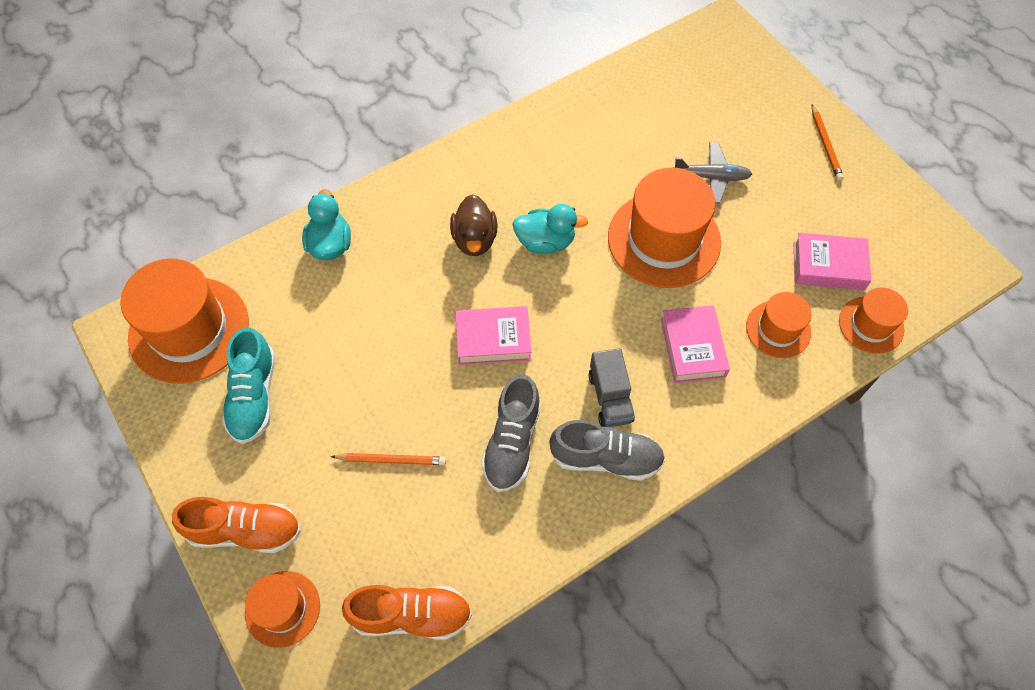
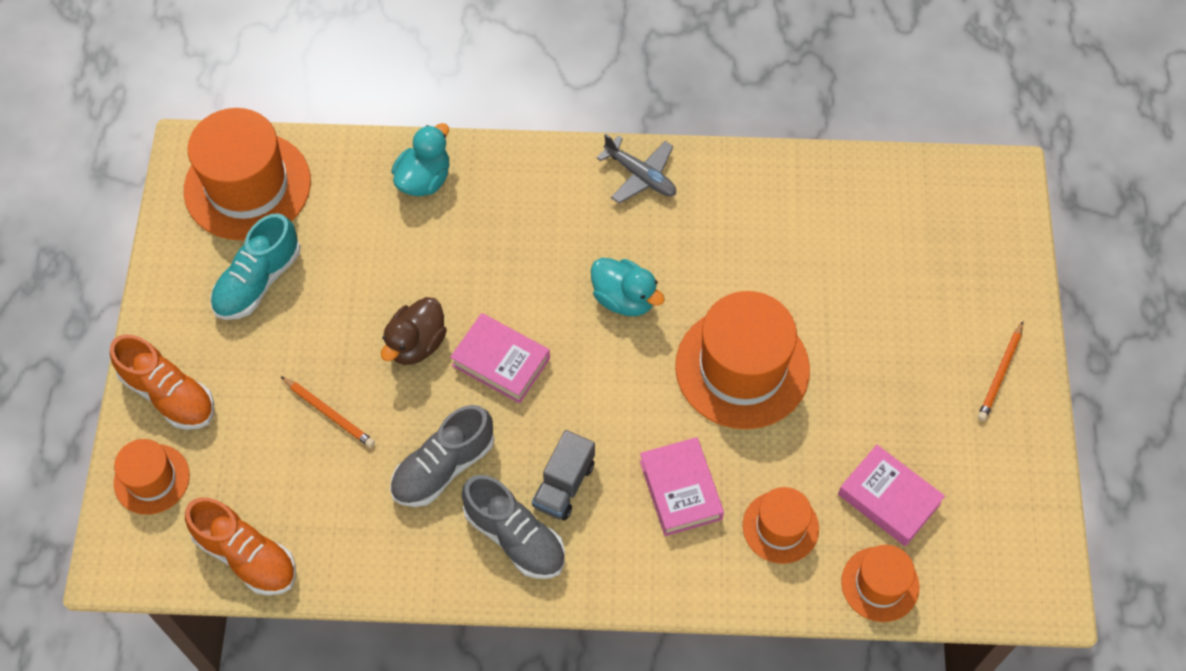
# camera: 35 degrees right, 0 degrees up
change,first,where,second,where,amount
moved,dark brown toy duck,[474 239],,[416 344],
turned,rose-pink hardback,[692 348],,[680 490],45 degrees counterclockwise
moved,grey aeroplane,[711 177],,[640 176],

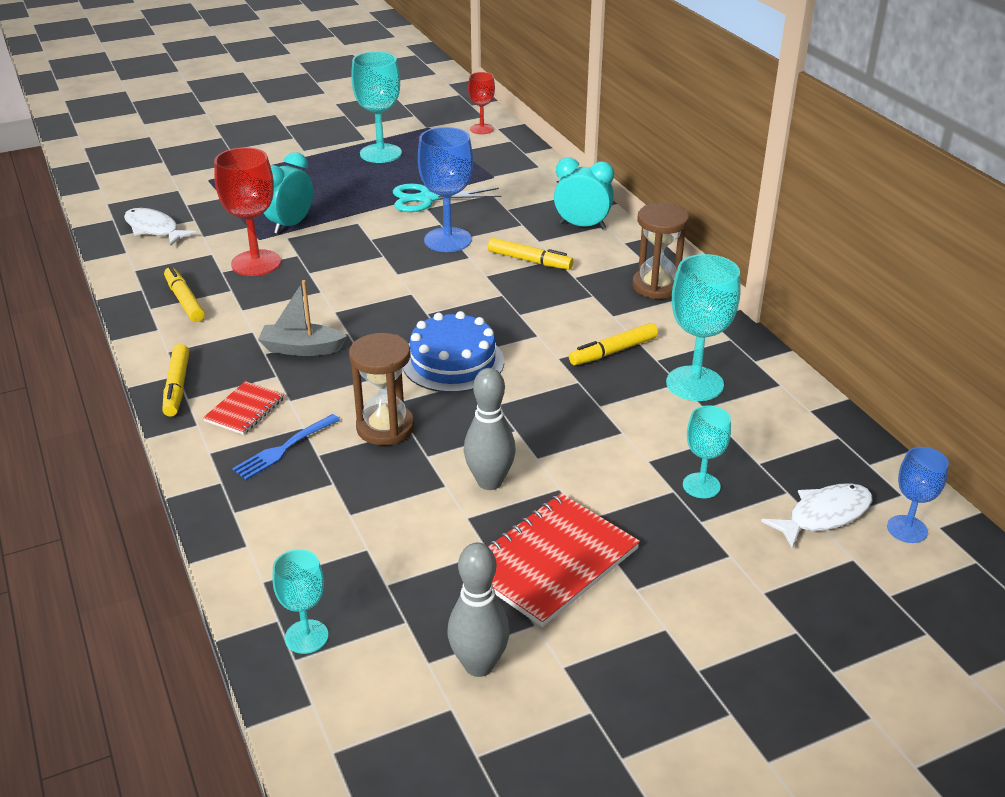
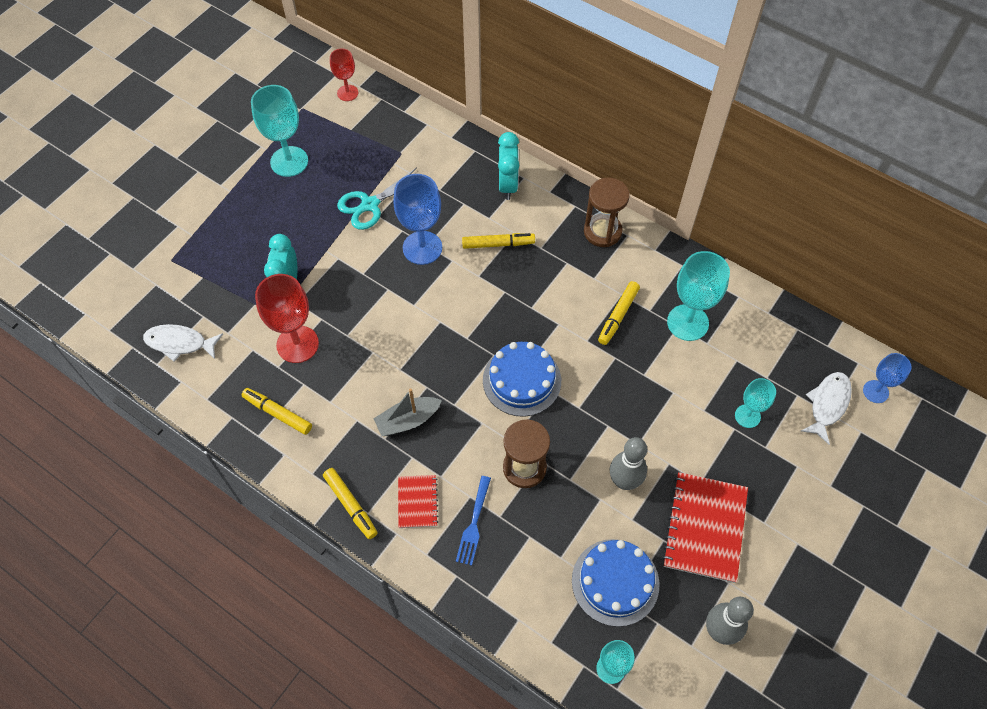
# camera: 30 degrees left, 25 degrees up
change,first,where,second,where,amount
turned,aqua bedside clock,[582 226],,[508 185],105 degrees clockwise
added,,,royal blue layer cake,[615 582],

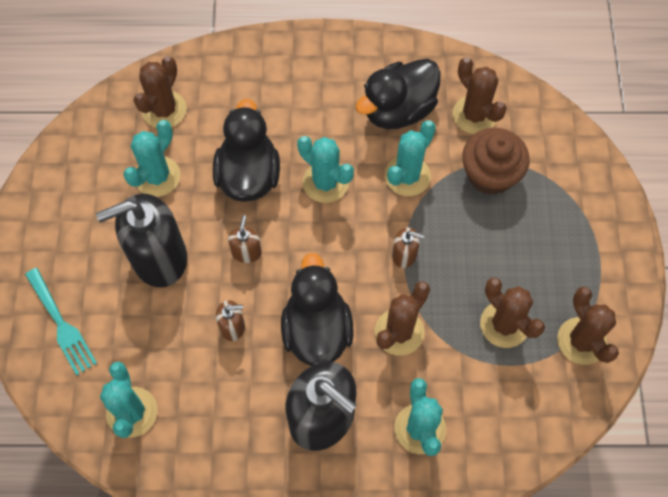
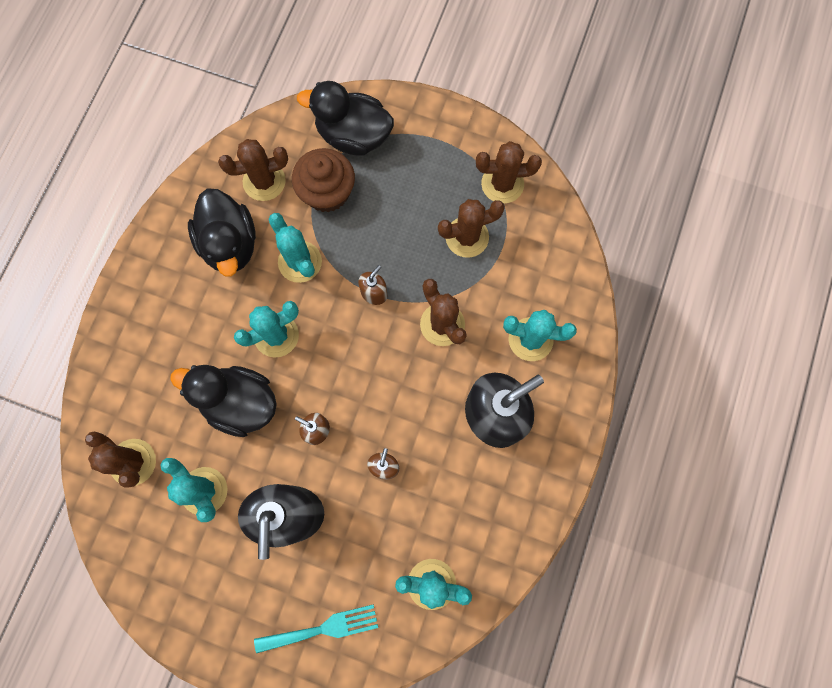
# camera: 70 degrees left, 10 degrees up
change,first,where,second,where,amount
moved,ebony toy duck,[317 330],,[353 136],

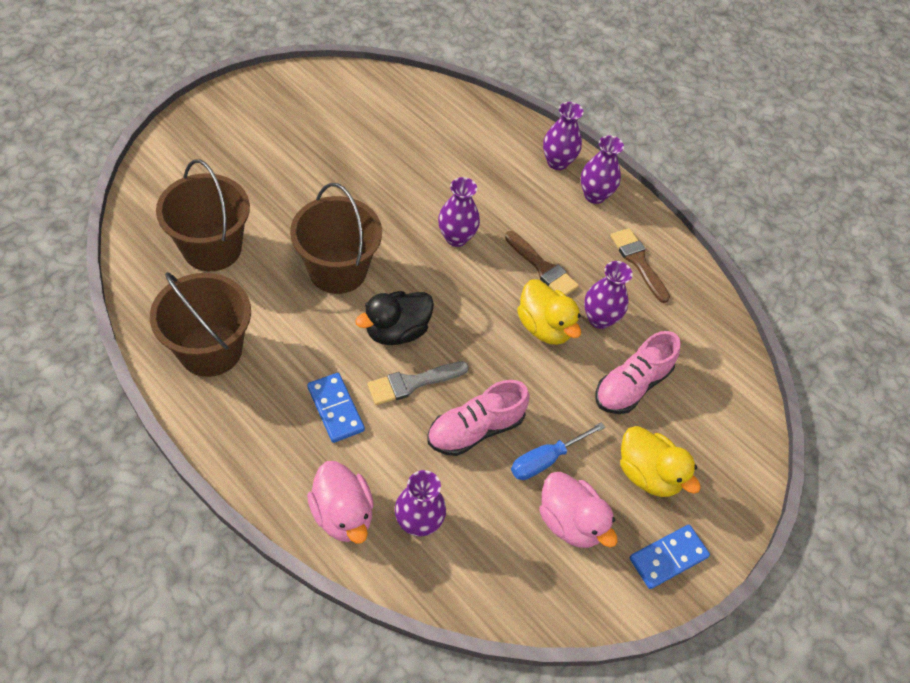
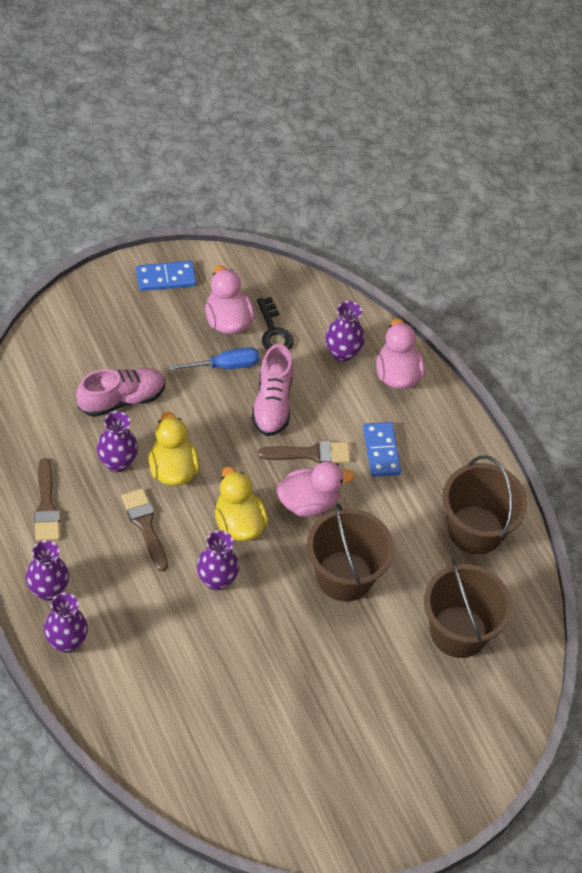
# camera: 160 degrees left, 0 degrees up
change,first,where,second,where,amount
recoloured,ebony toy duck,[396 331],rose-pink toy duck,[308 502],
recoloured,grey paintbrush,[412 383],dark brown paintbrush,[310 454],
turned,rose-pink sneaker,[475 429],,[272 403],105 degrees clockwise
moved,yellow toy duck,[647 474],,[238 523],
added,,,ebony latchkey,[274 331],

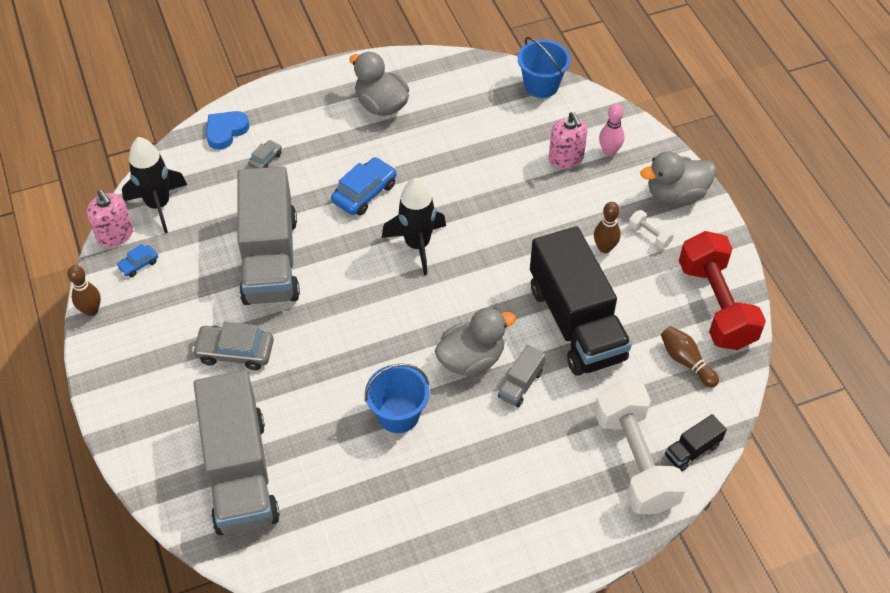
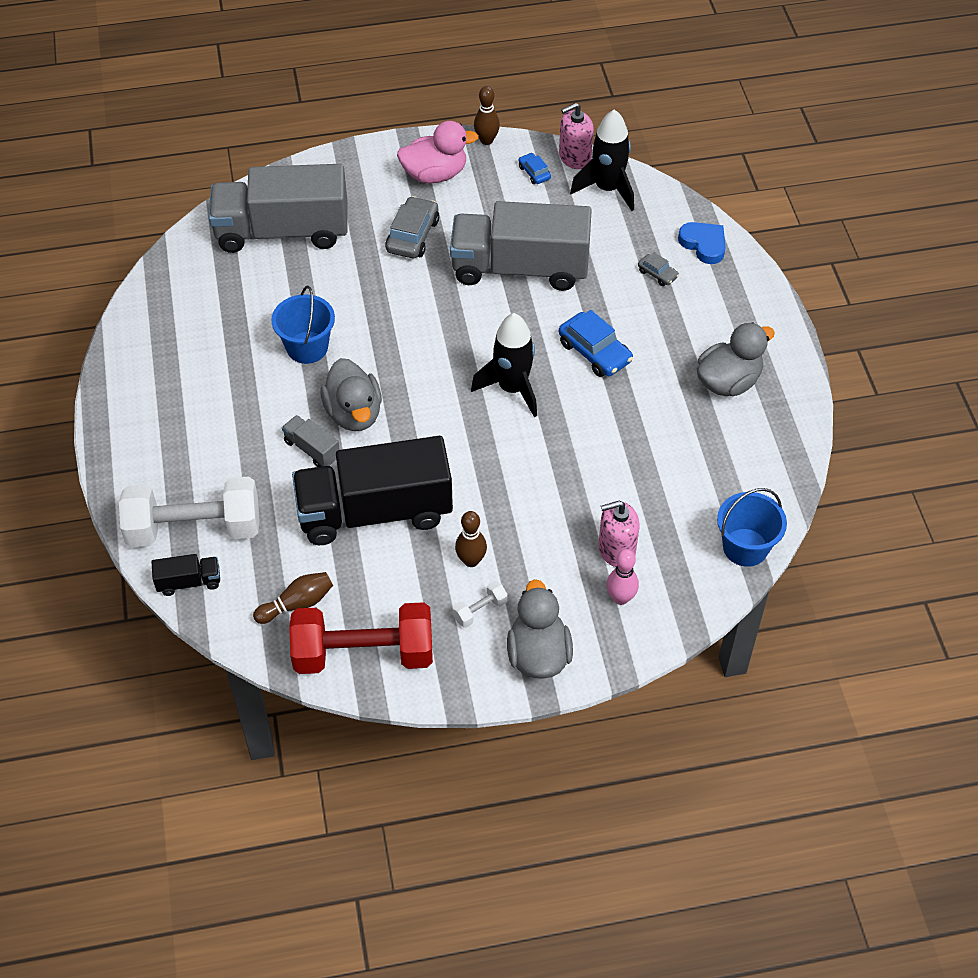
# camera: 100 degrees right, 0 degrees up
change,first,where,second,where,amount
turned,ebony truck,[692 450],,[189 582],105 degrees clockwise
added,,,rose-pink toy duck,[435 174],

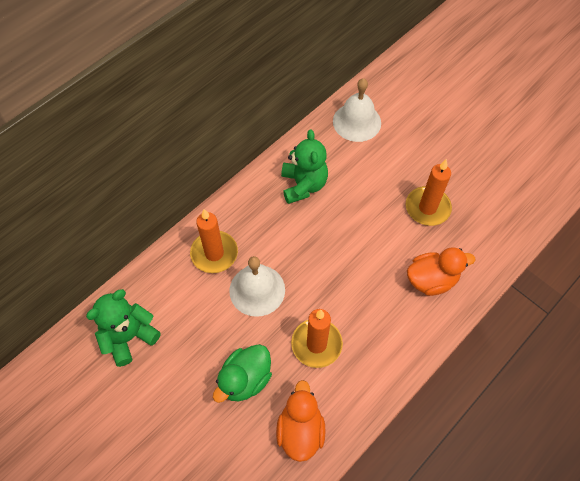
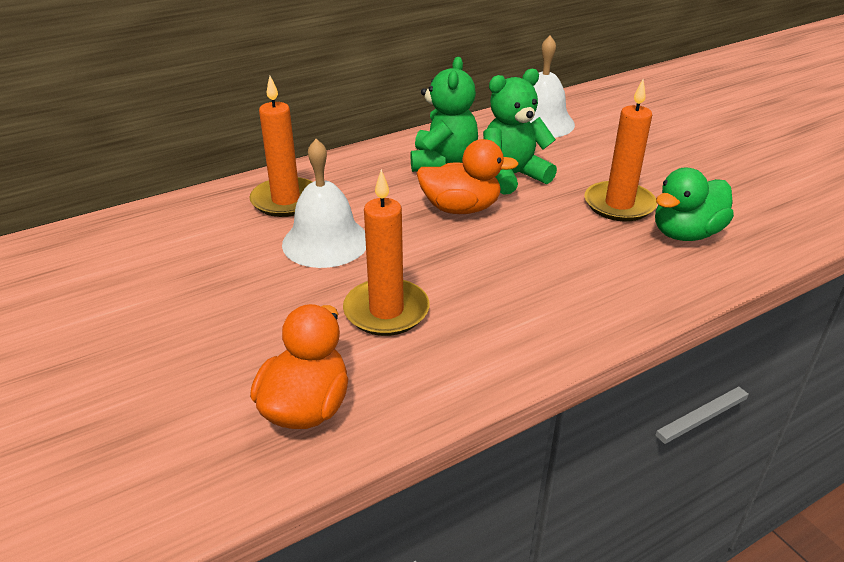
# camera: 15 degrees right, 25 degrees down
change,first,where,second,where,amount
moved,green teddy,[129 337],,[512 176],
moved,green toy duck,[245 380],,[686 234],
moved,orange toy duck,[431 280],,[461 208],

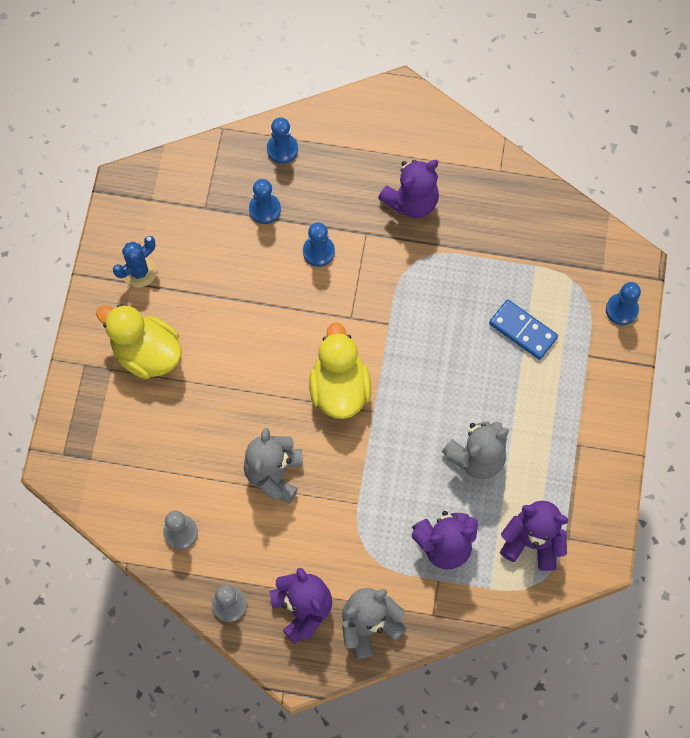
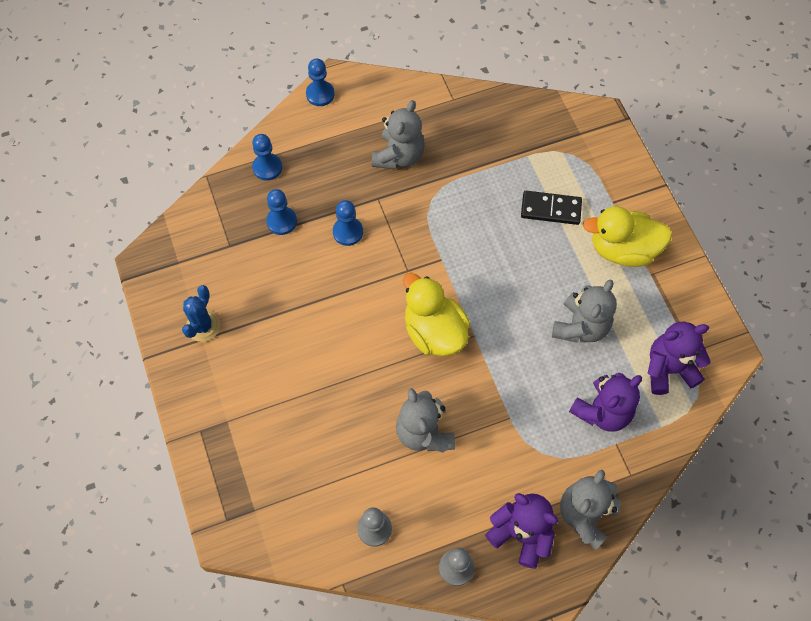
# camera: 30 degrees left, 5 degrees down
change,first,where,second,where,amount
moved,yellow toy duck,[147 353],,[622 249],
recoloured,royal purple teddy,[411 201],grey teddy,[399 156],
recoloured,royal blue domino,[523 331],ebony domino,[550 209],
moved,royal blue pawn,[621 310],,[320 94],

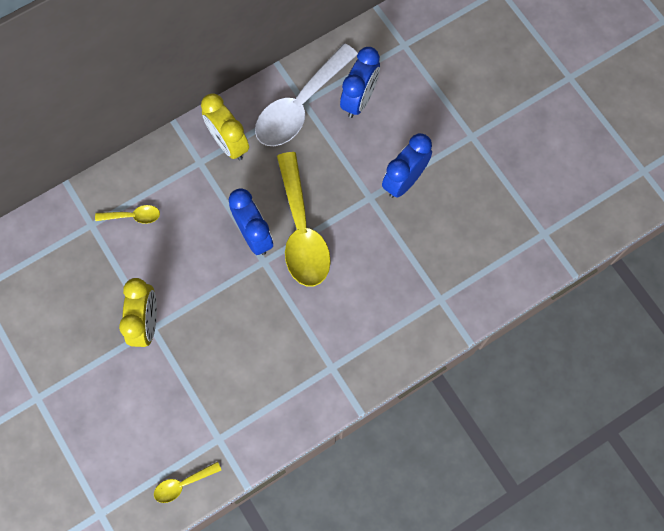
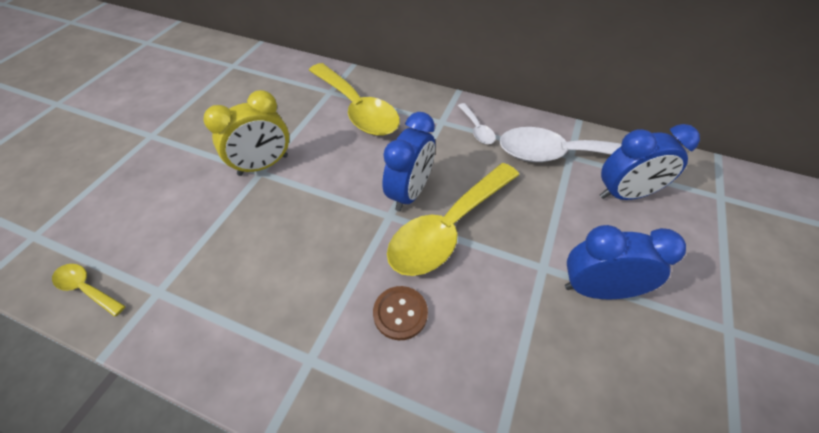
# camera: 55 degrees right, 20 degrees down
change,first,where,second,where,amount
resized,yellow spoon,[133 216],,[357 109],x2.23
replaced,yellow bedside clock,[228 143],snow-white spoon,[477 129],
added,,,dark brown sewing button,[400 313],

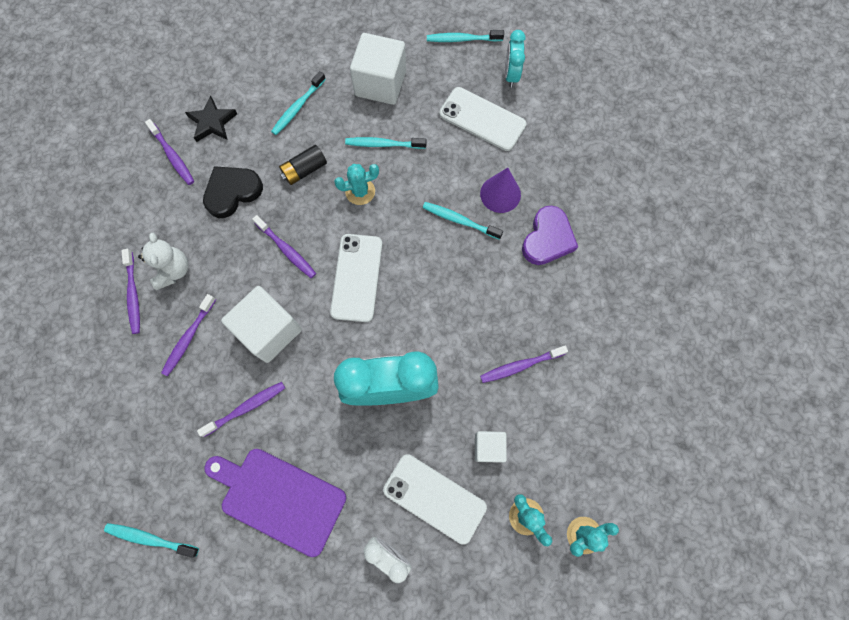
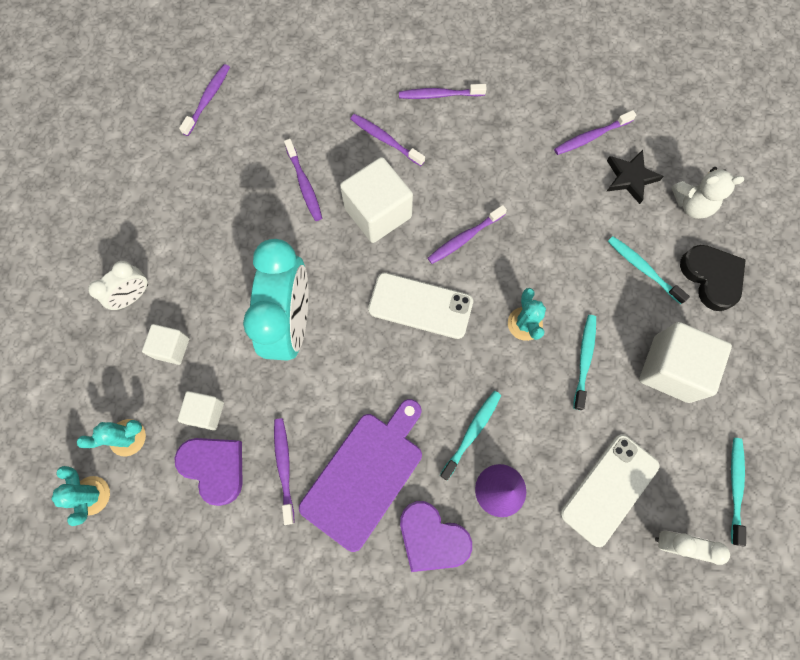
# camera: 100 degrees right, 0 degrees up
change,first,where,second,where,amount
recoloured,aqua tooth brush,[150 538],royal purple tooth brush,[208 99],
moved,snow-white teddy,[173 270],,[691 205],
moved,ebony heart shape,[232 192],,[711 277],
moved,royal purple chopping board,[279 498],,[365 475],
removed,ebony AA battery,[304 170],,,
replaced,snow-white mobile phone,[434 498],snow-white cube,[172 348],
recoloured,aqua bedside clock,[511 75],snow-white bedside clock,[675 543],
added,,,royal purple heart shape,[215 467],

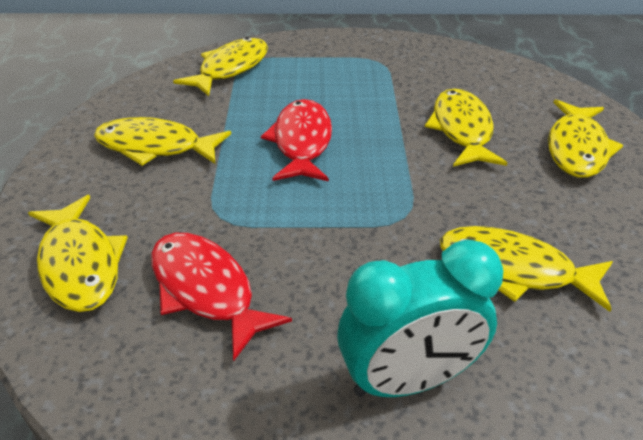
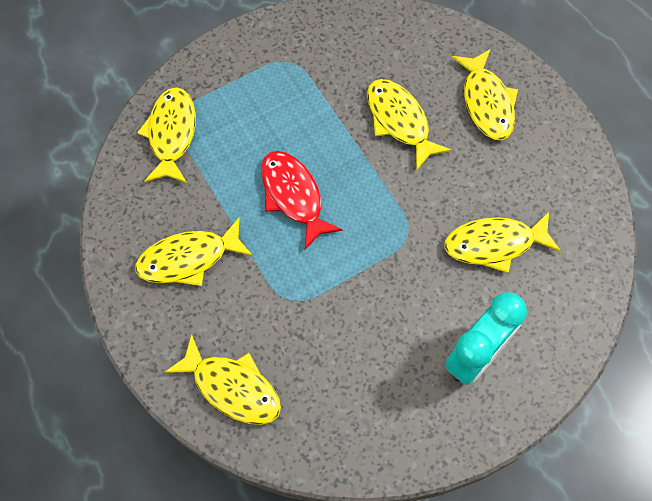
# camera: 30 degrees left, 25 degrees up
change,first,where,second,where,amount
removed,scarlet fish figure,[206 290],,,

